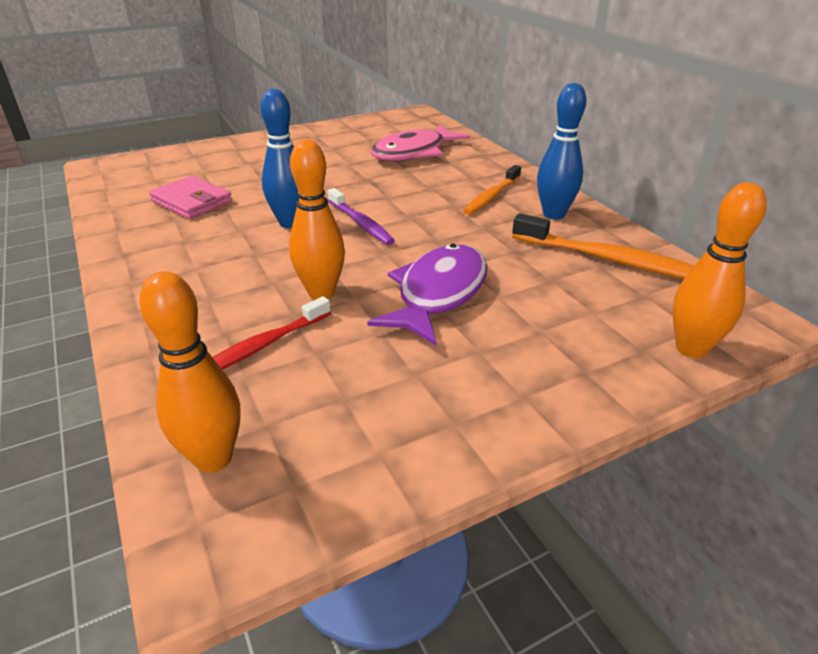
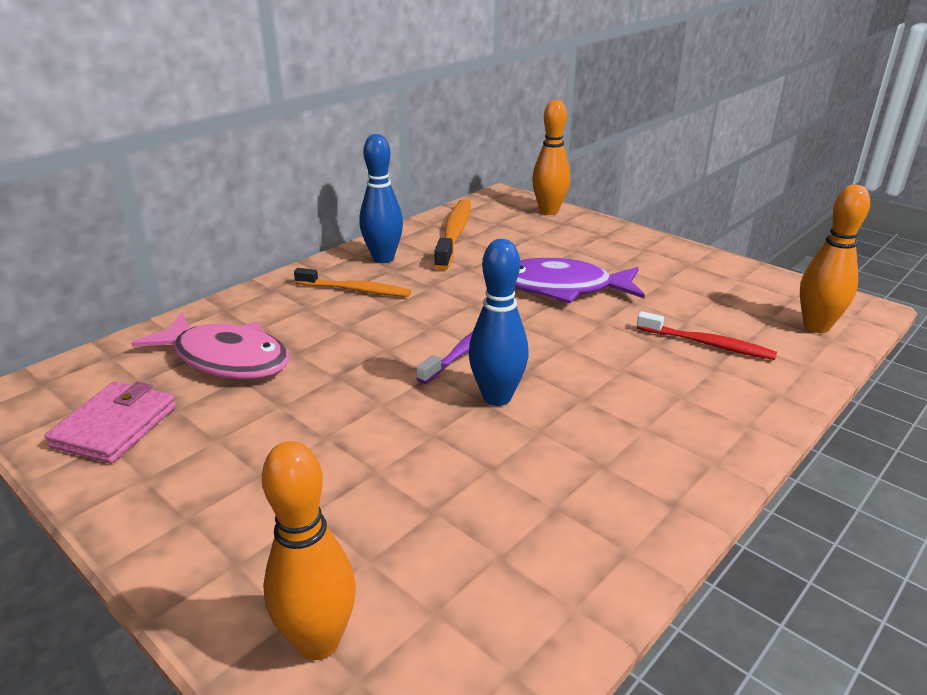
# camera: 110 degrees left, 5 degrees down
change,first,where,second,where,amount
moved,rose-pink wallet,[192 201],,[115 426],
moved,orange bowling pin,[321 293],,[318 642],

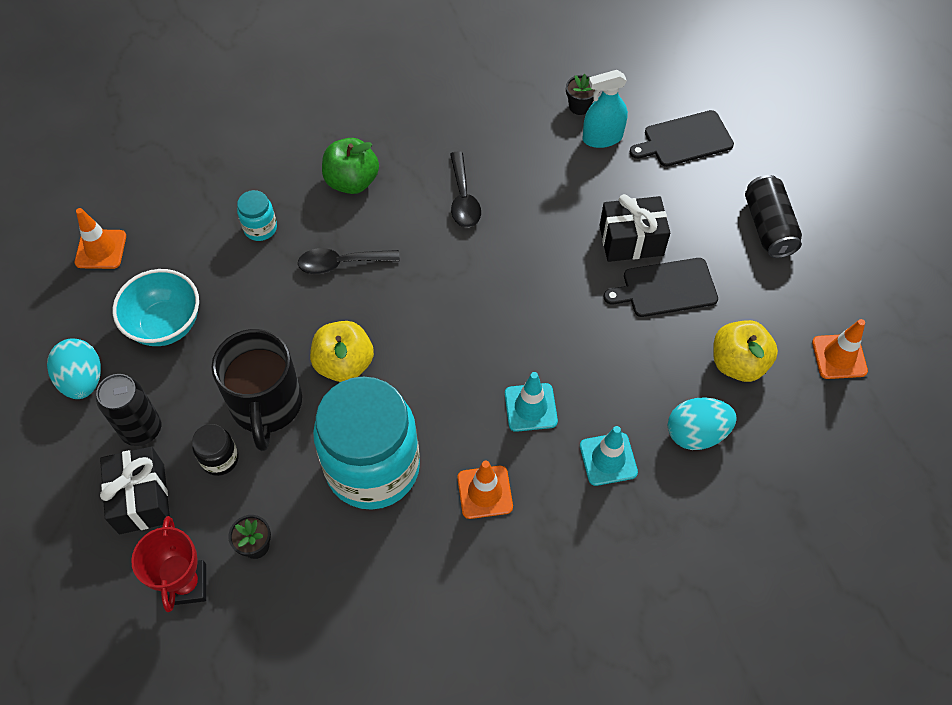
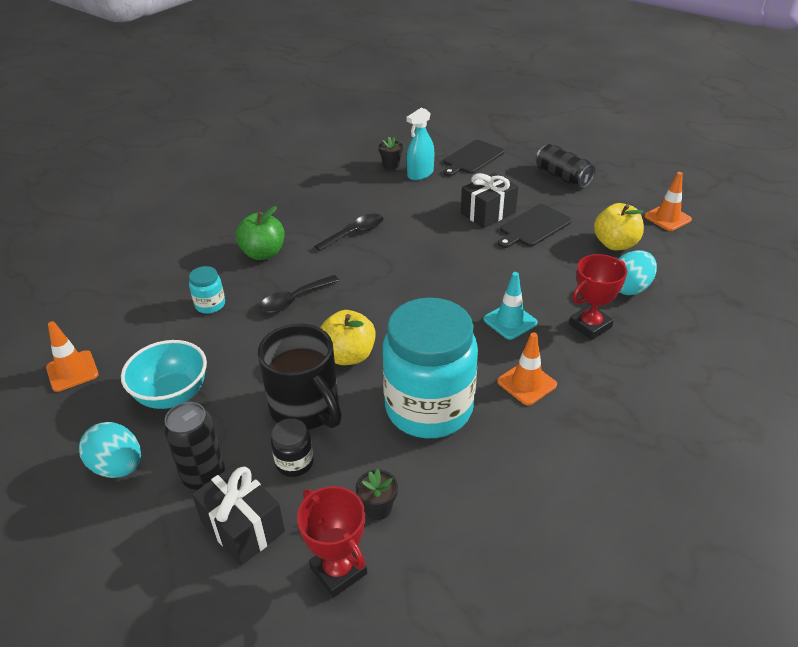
# camera: 30 degrees left, 20 degrees down
change,first,where,second,where,amount
turned,ebony spoon,[463 198],,[355 233],90 degrees counterclockwise
replaced,aqua road cone,[608 459],scarlet prize cup,[590 326],

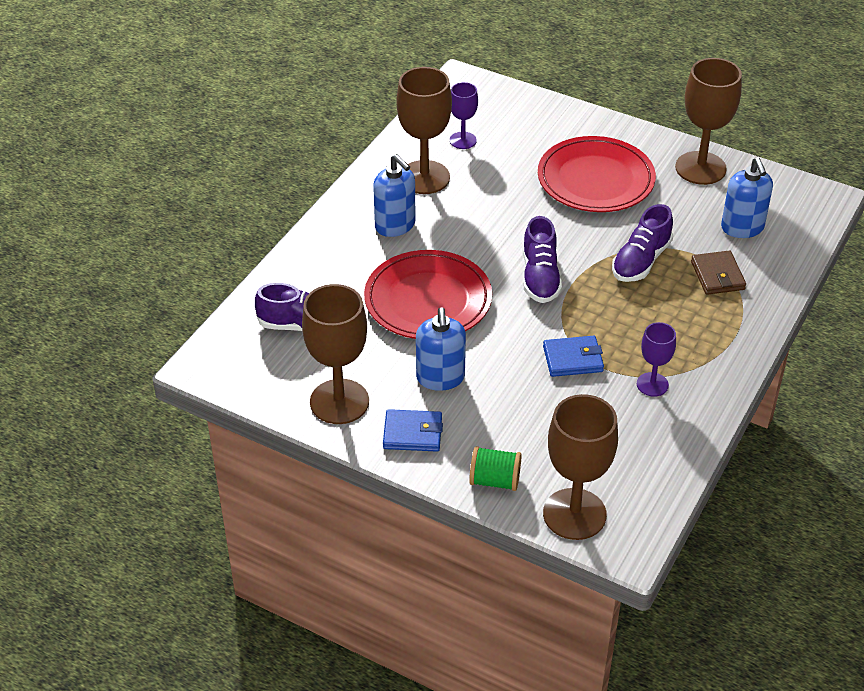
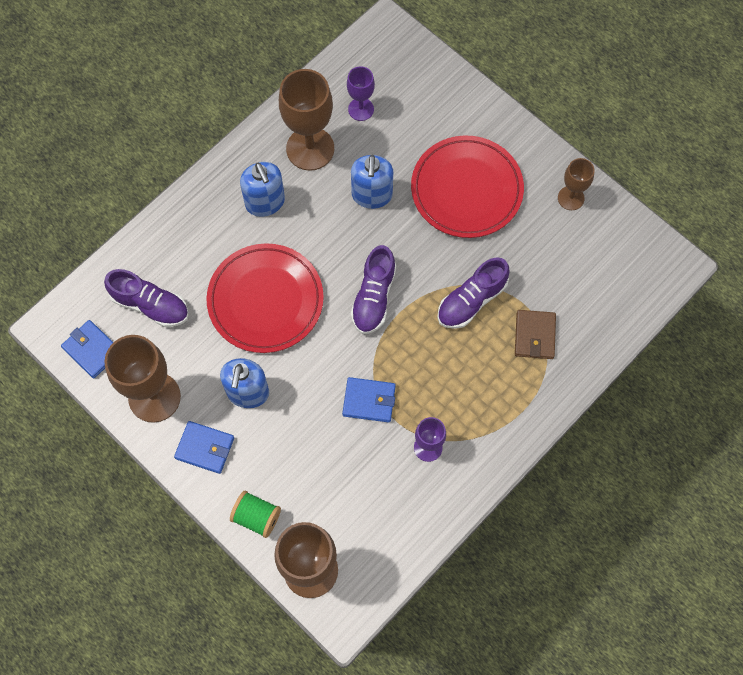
# camera: 15 degrees right, 25 degrees up
change,first,where,second,where,amount
resized,dark brown wine glass,[700 168],,[571 198],x0.54
moved,royal blue pump bottle,[742 228],,[372 195],
added,,,royal blue wallet,[92 350],

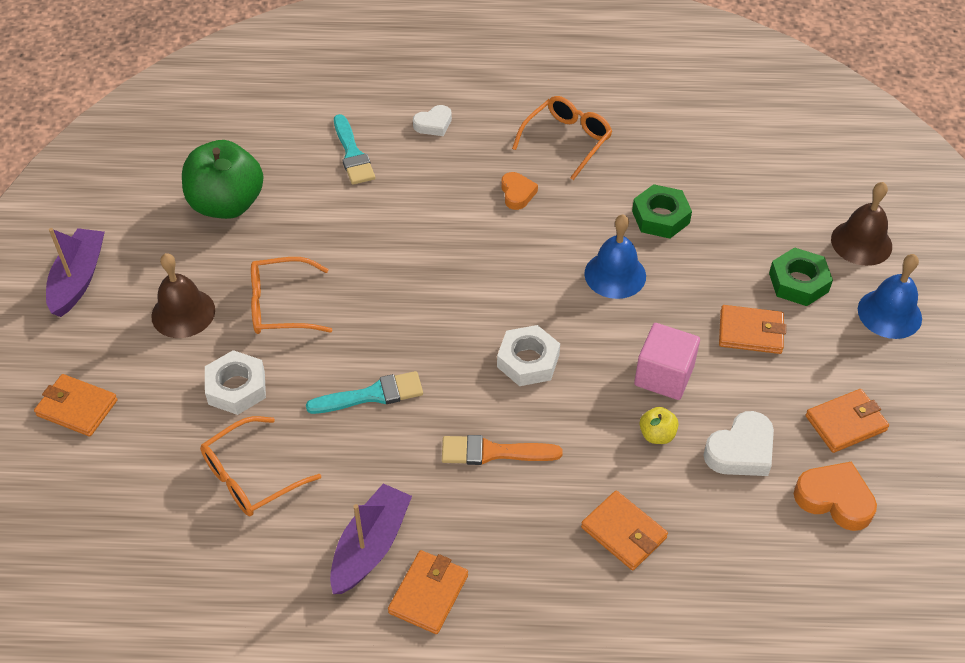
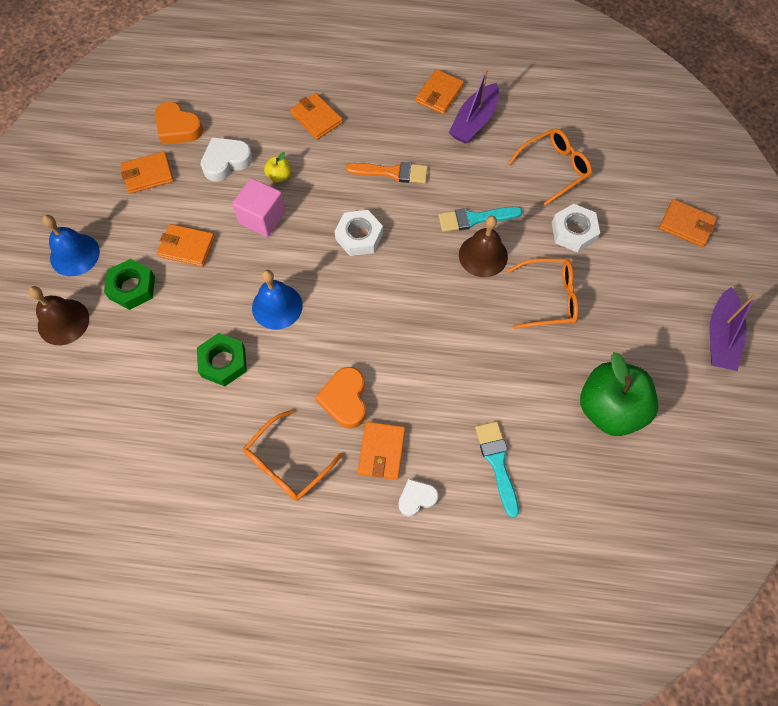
# camera: 175 degrees left, 15 degrees up
change,first,where,second,where,amount
moved,dark brown school bell,[183 313],,[483 255],
resized,orange heart shape,[517 193],,[345 399],x1.53
added,,,orange wallet,[381 451],

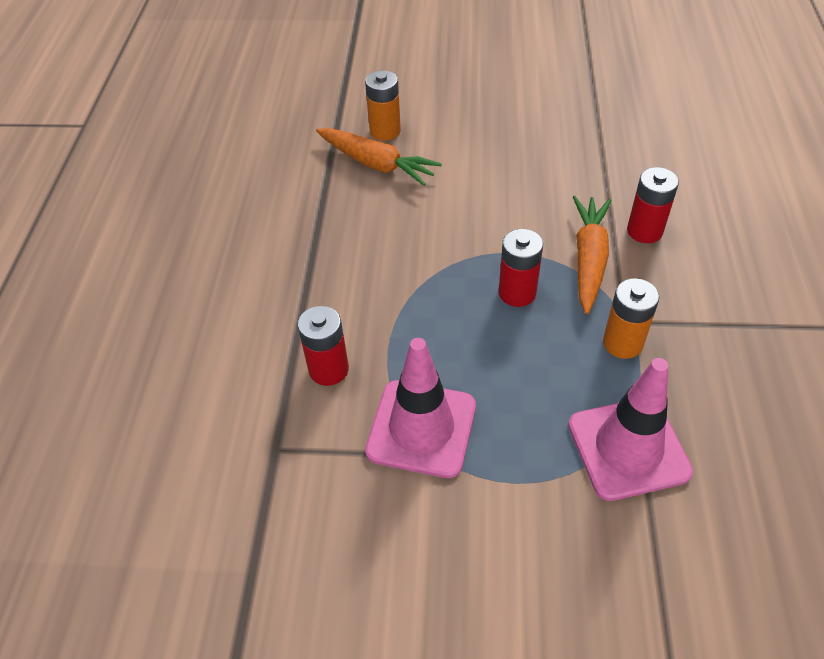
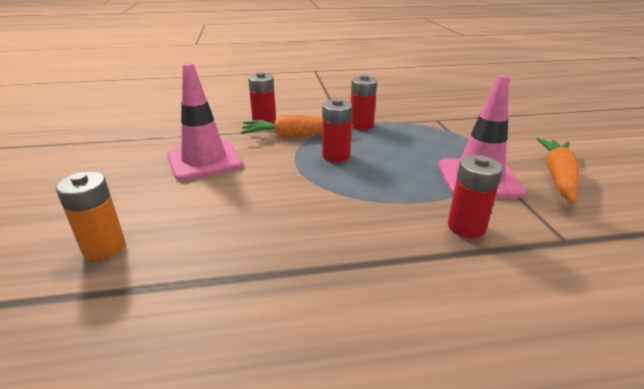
# camera: 105 degrees left, 20 degrees down
change,first,where,second,where,amount
moved,orange root vegetable,[376 164],,[558 176],
moved,rose-pink road cone,[628 448],,[204 160],
recoloured,orange AA battery,[622 343],scarlet AA battery,[361 125],

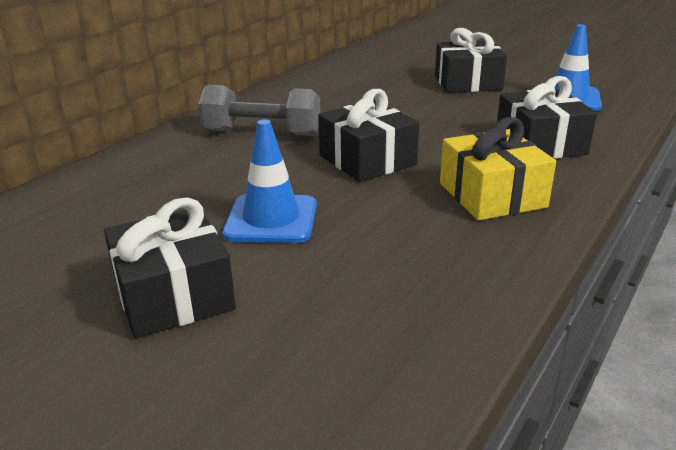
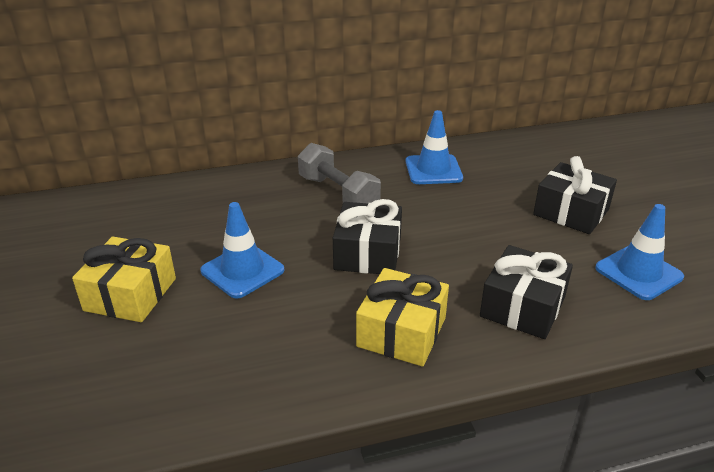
# camera: 40 degrees right, 5 degrees up
change,first,where,second,where,amount
recoloured,ebony gift,[173 295],yellow gift,[130 294],
added,,,royal blue road cone,[433 170],

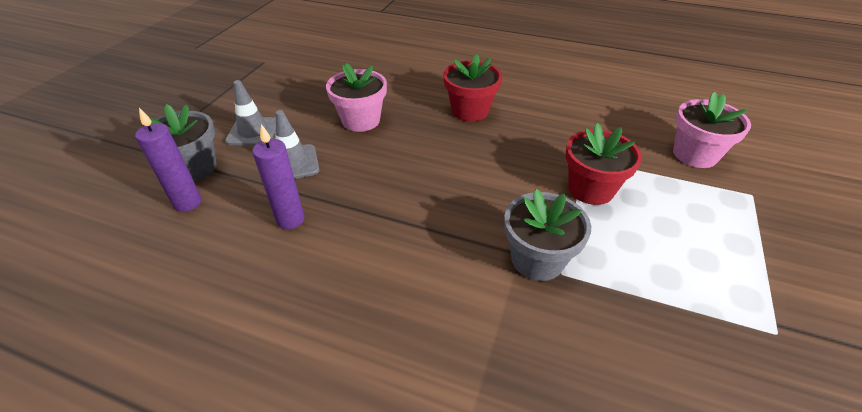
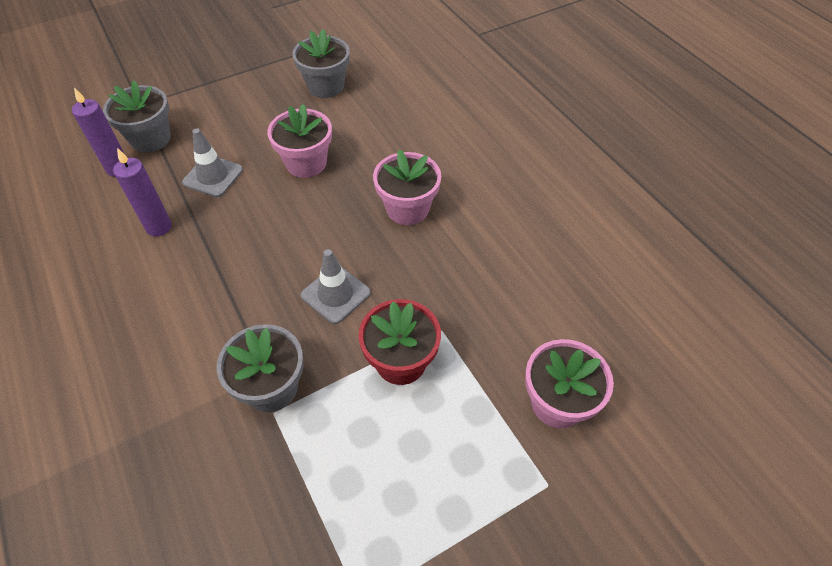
# camera: 40 degrees right, 10 degrees up
change,first,where,second,where,amount
moved,grey road cone,[253 132],,[335 294],
recoloured,scarlet potted plant,[470 111],rose-pink potted plant,[407 209],
added,,,grey potted plant,[326 86],

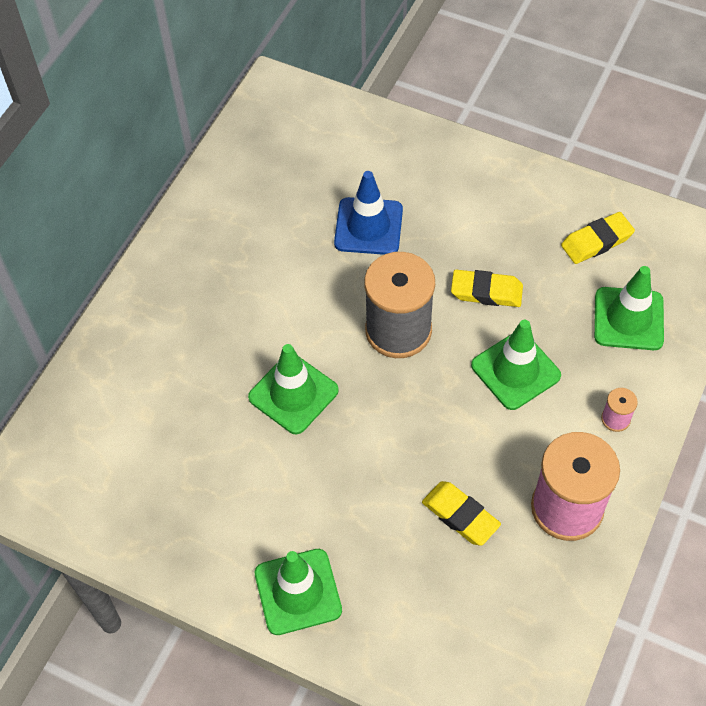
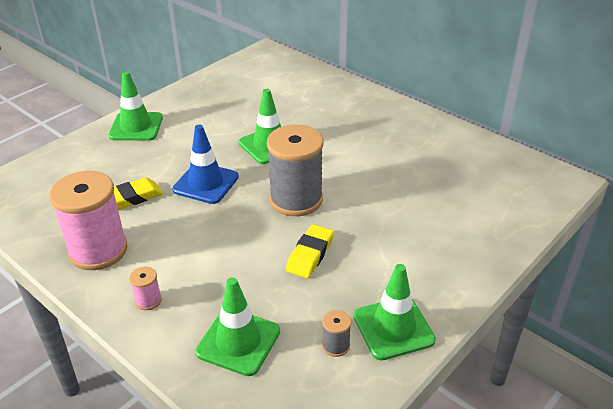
# camera: 105 degrees right, 20 degrees down
change,first,where,second,where,amount
moved,royal blue road cone,[368 226],,[206 183],
moved,green road cone,[515 370],,[393 328],
replaced,yellow eraser,[596 241],grey spool,[335 345],

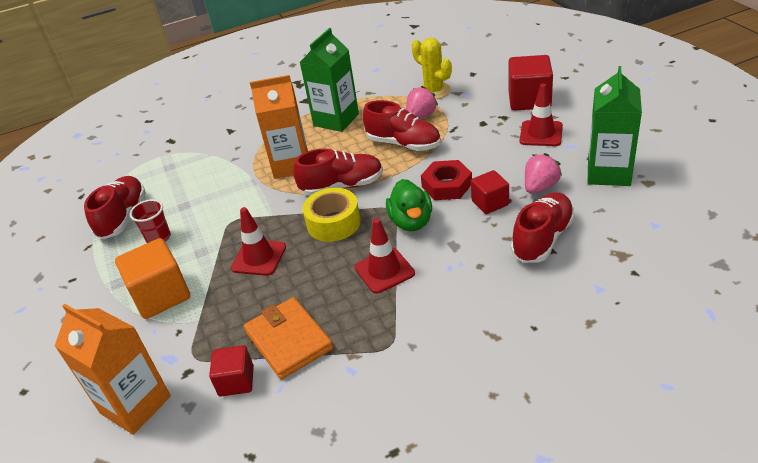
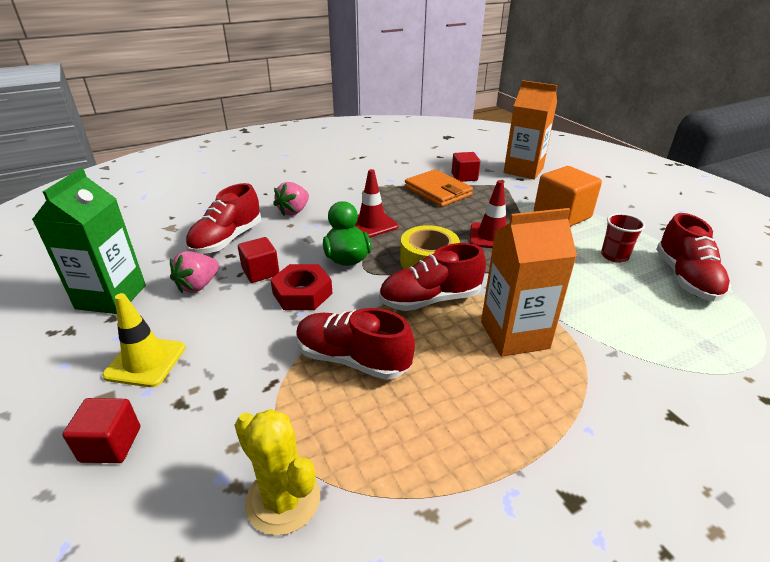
# camera: 170 degrees right, 5 degrees down
change,first,where,second,where,amount
removed,green juice carton,[336 120],,,
moved,rose-pink strawberry,[421 116],,[294 211],
resized,scarlet cube,[529 100],,[111 444],x0.60
recoloured,scarlet road cone,[541 134],yellow road cone,[145 361],

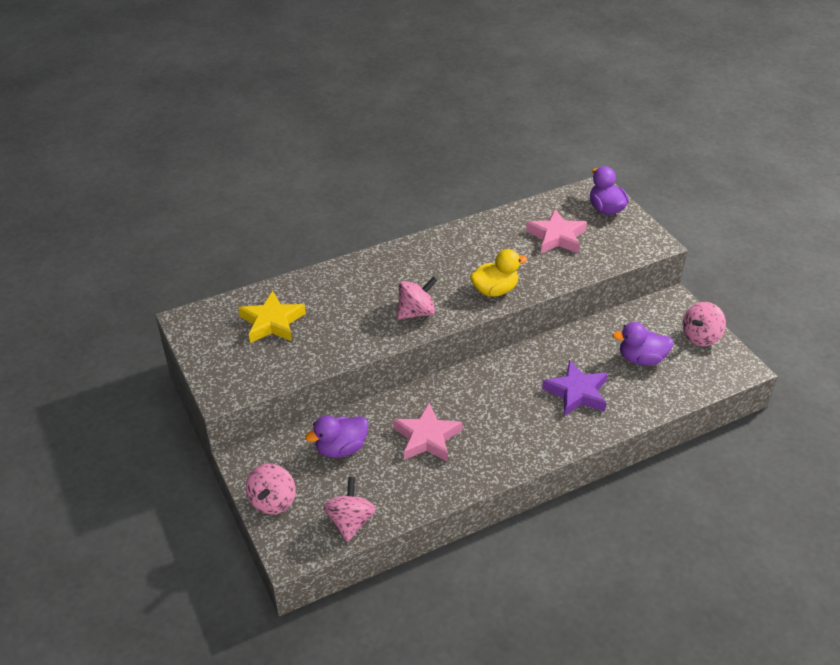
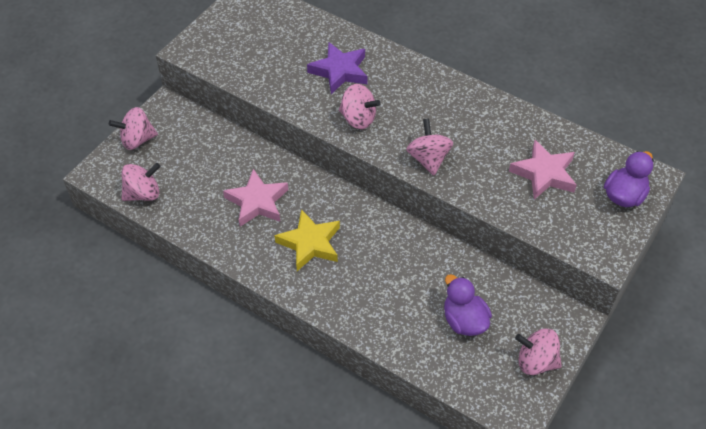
# camera: 60 degrees right, 10 degrees up
change,first,where,second,where,amount
moved,yellow five-pointed star,[272 322],,[310 243],
removed,royal purple toy duck,[341 448],,,
replaced,yellow toy duck,[495 290],rose-pink spinning top,[428 159],
moved,royal purple five-pointed star,[576 393],,[339 71],

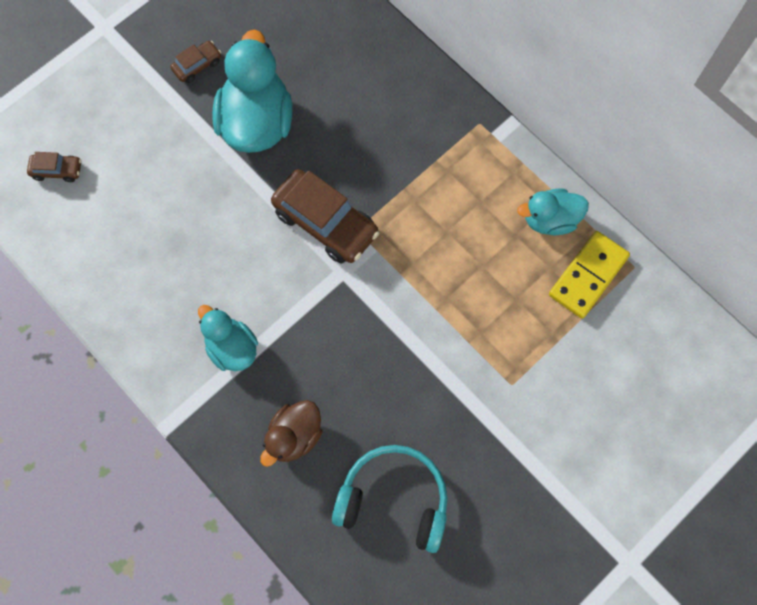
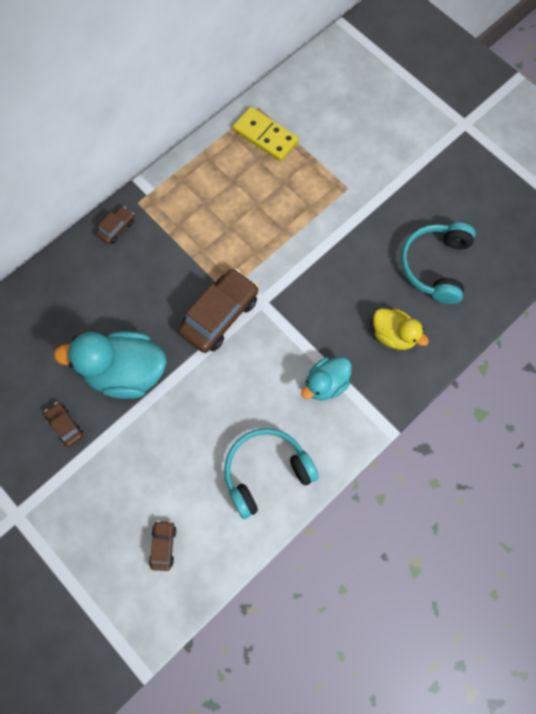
# camera: 90 degrees left, 0 degrees up
change,first,where,second,where,amount
recoloured,dark brown toy duck,[294 436],yellow toy duck,[393 335],
removed,aqua toy duck,[550 220],,,
added,,,dark brown car,[116 228],
added,,,aqua headset,[266 471],

